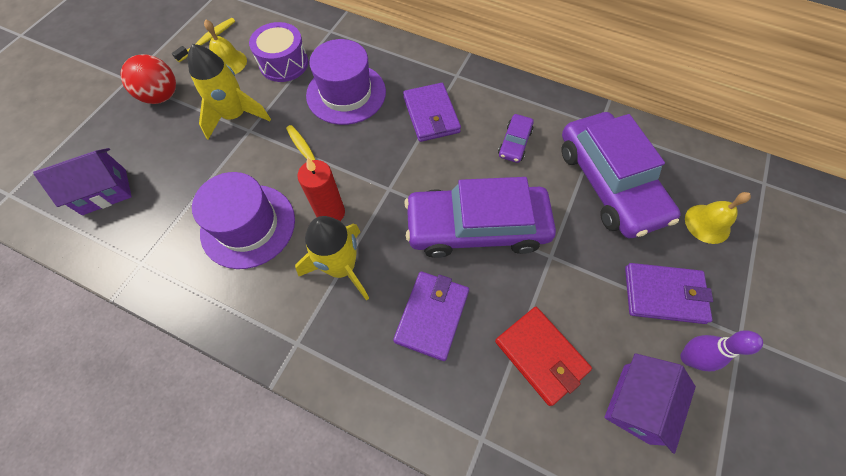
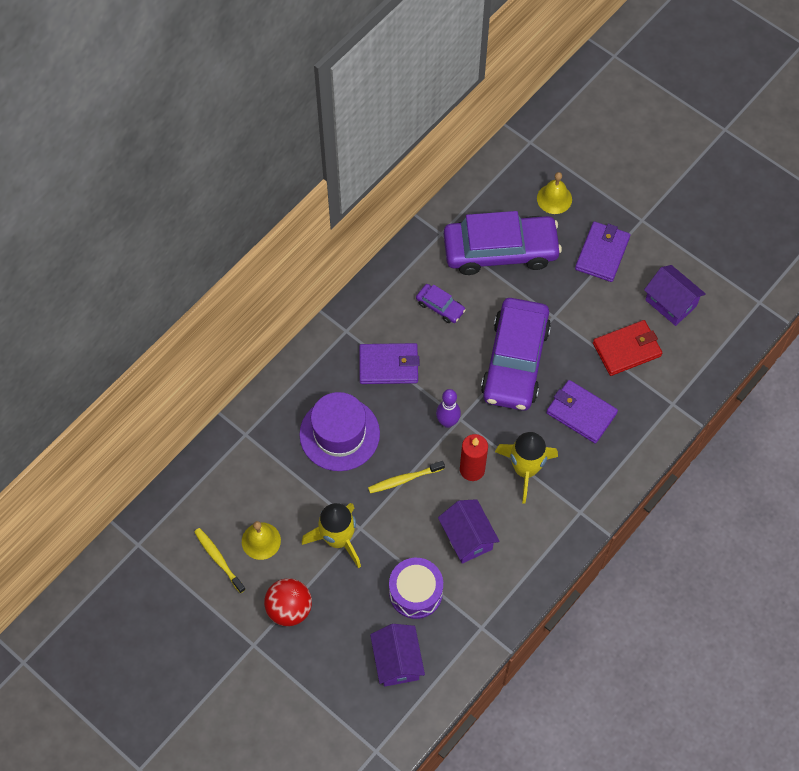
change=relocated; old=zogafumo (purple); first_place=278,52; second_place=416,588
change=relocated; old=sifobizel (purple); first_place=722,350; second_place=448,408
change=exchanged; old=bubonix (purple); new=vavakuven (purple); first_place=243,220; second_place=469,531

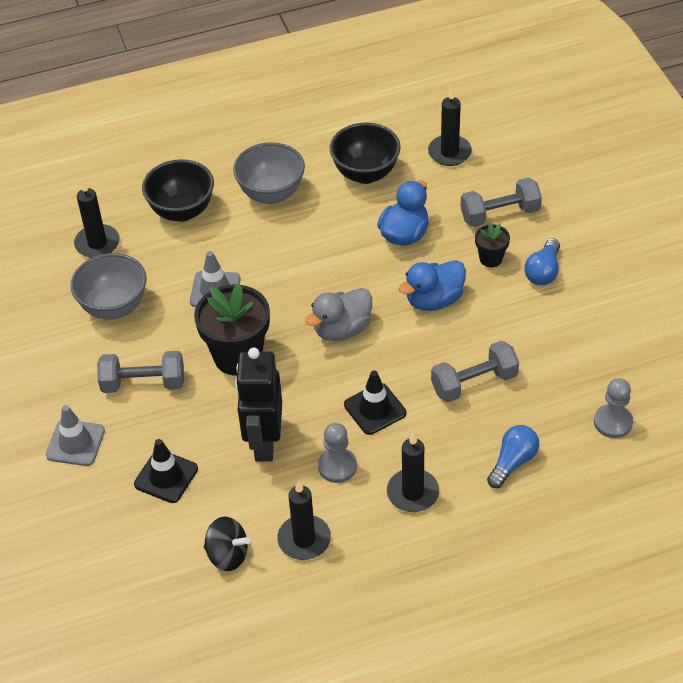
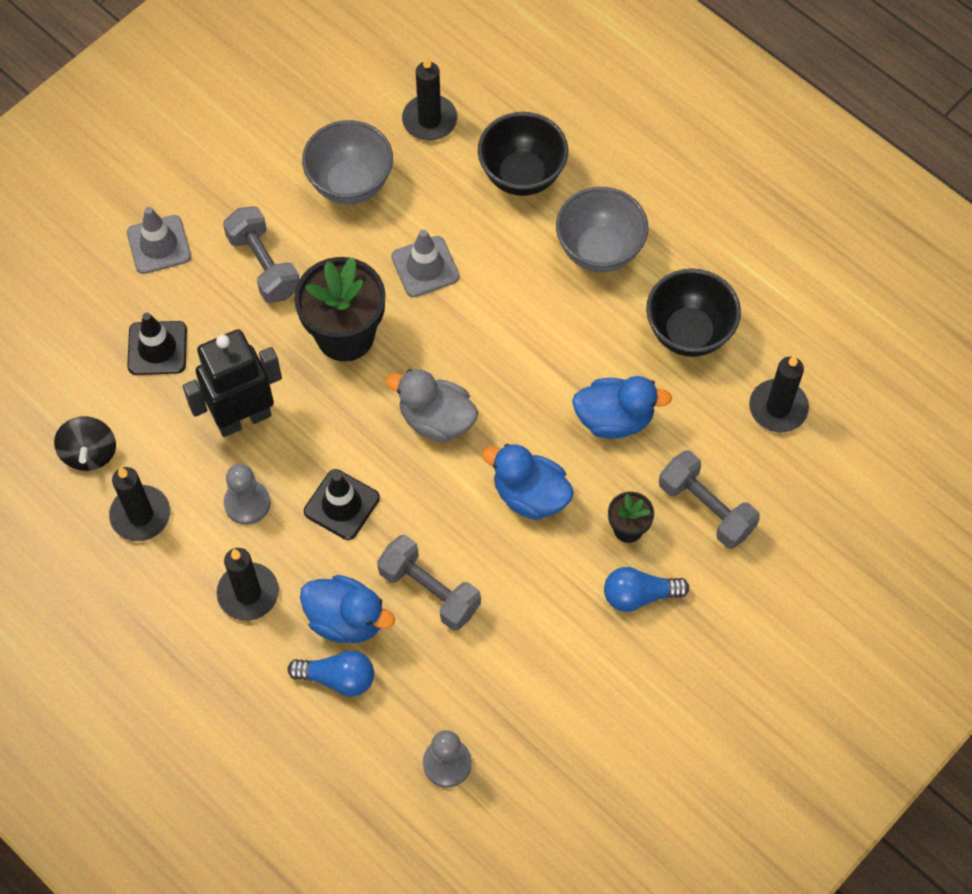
change=appeared; new=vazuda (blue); second_place=347,609

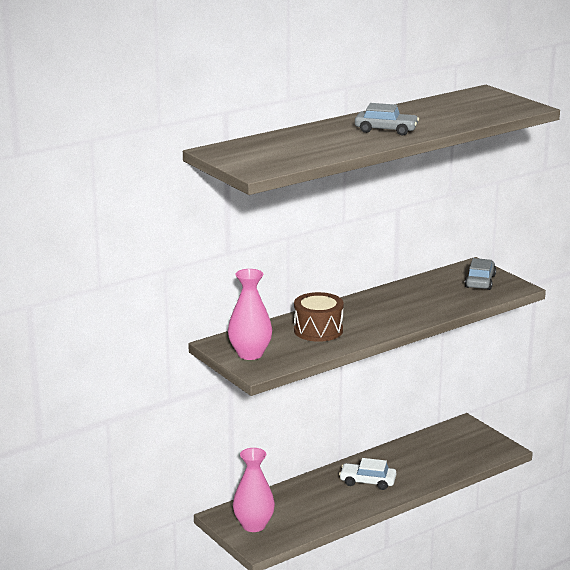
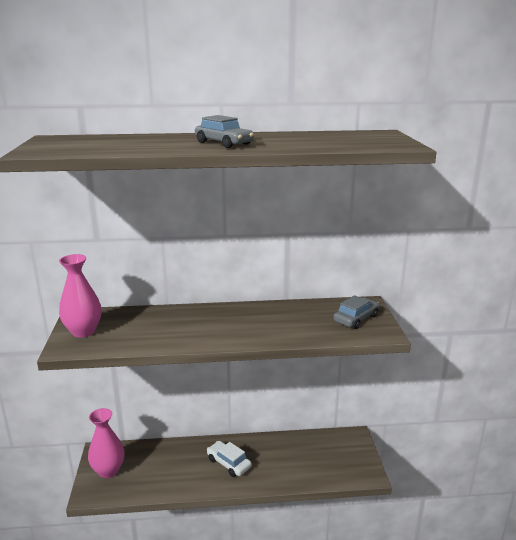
change=missing; old=zogafumo (brown); first_place=318,317

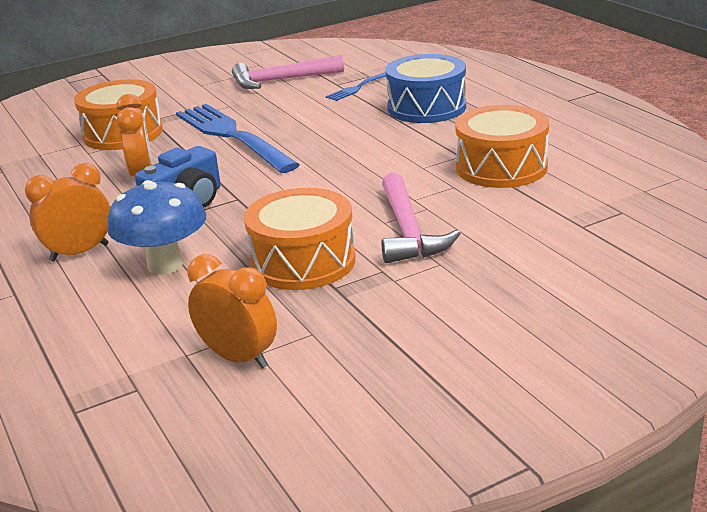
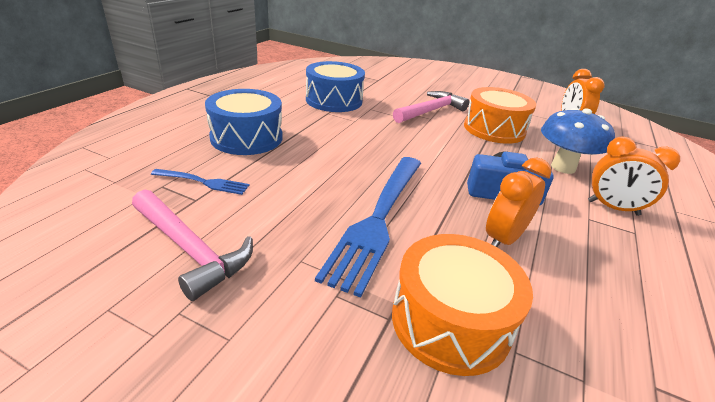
change=colour; old=zogafumo (orange); new=zogafumo (blue); first_place=502,146; second_place=335,86

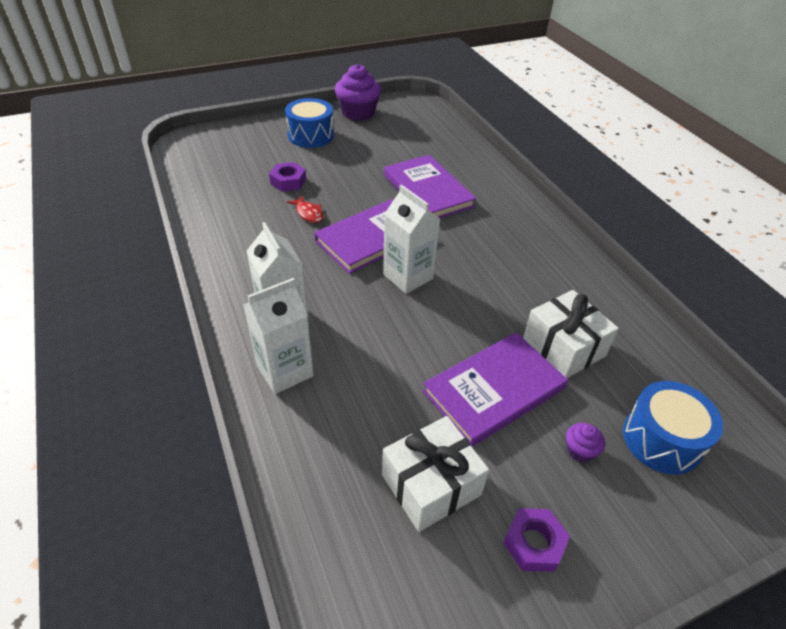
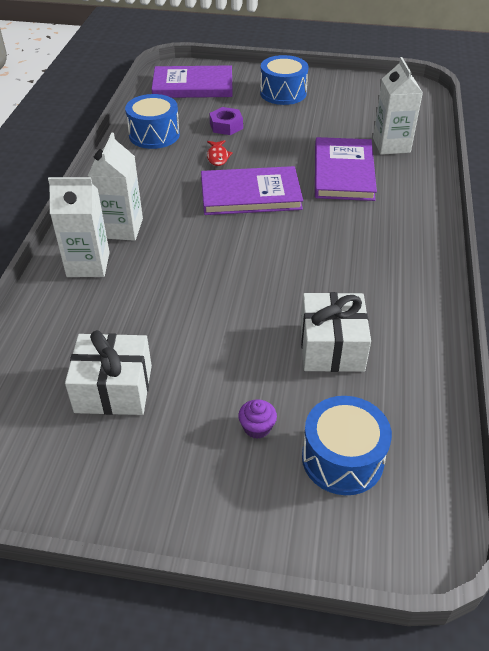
change=appeared; new=zogafumo (blue); second_place=152,121
change=relocated; old=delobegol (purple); first_place=495,389; second_place=192,81
change=relocated; old=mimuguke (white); first_place=411,239; second_place=398,106
change=missing; old=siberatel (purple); first_place=358,92
change=missing; old=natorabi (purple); first_place=536,540

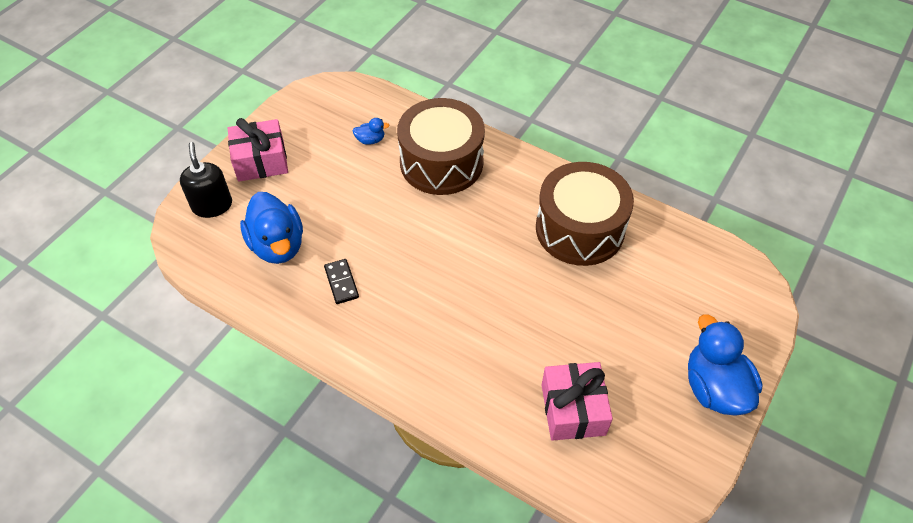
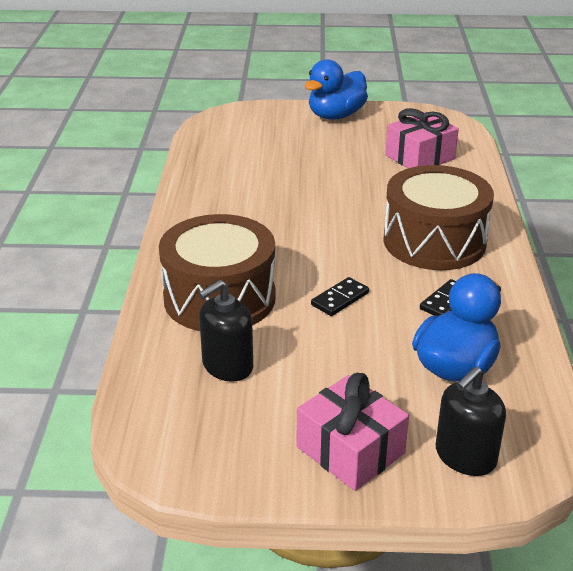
change=exchanged; old=vazuda (blue); new=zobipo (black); first_place=371,131; second_place=225,331
change=appeared; new=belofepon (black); second_place=340,296
change=relocated; old=zogafumo (brown); first_place=585,214; second_place=438,217

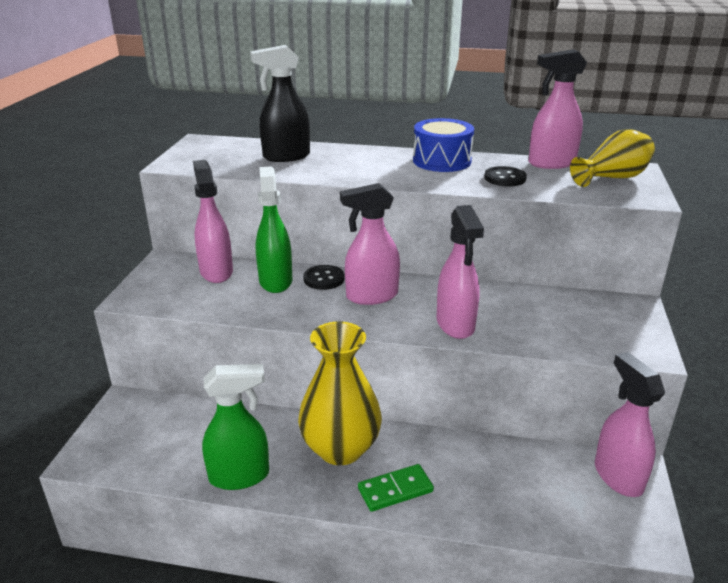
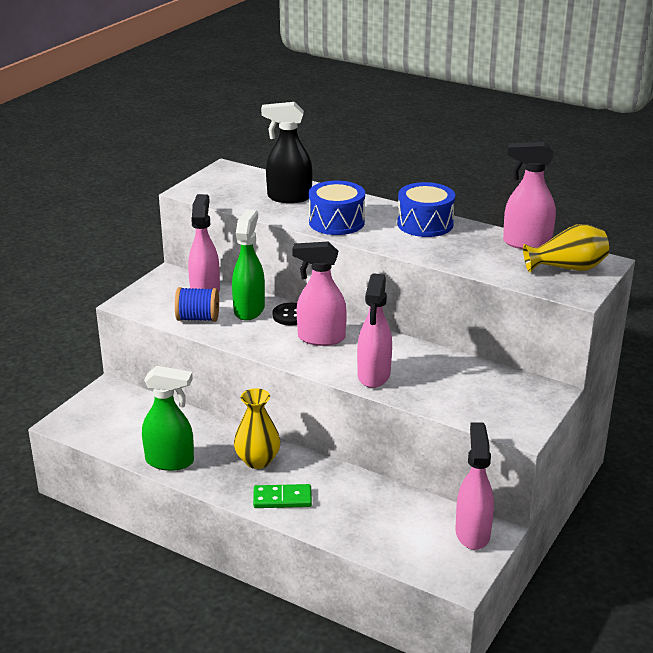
change=appeared; new=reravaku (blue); second_place=197,304
change=size; old=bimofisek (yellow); first_place=340,393; second_place=257,428; factor=0.67
change=appeared; new=zogafumo (blue); second_place=337,208
change=missing; old=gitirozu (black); first_place=505,176

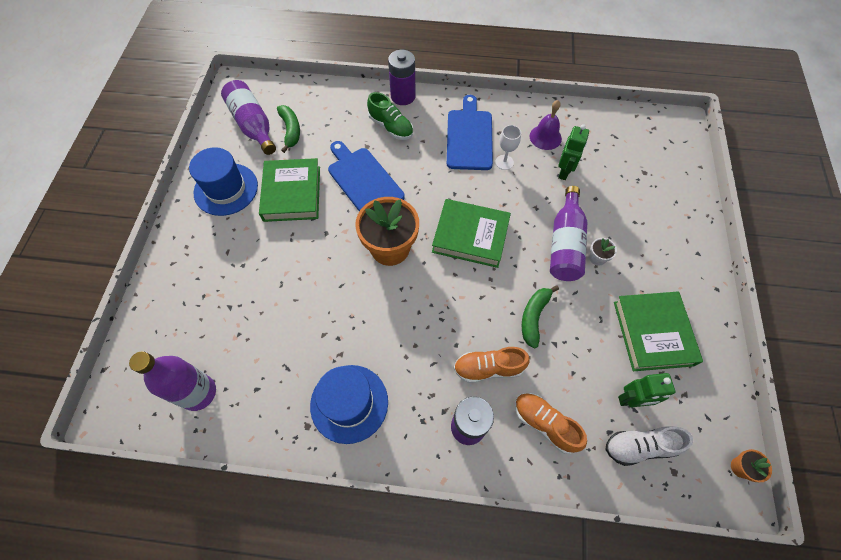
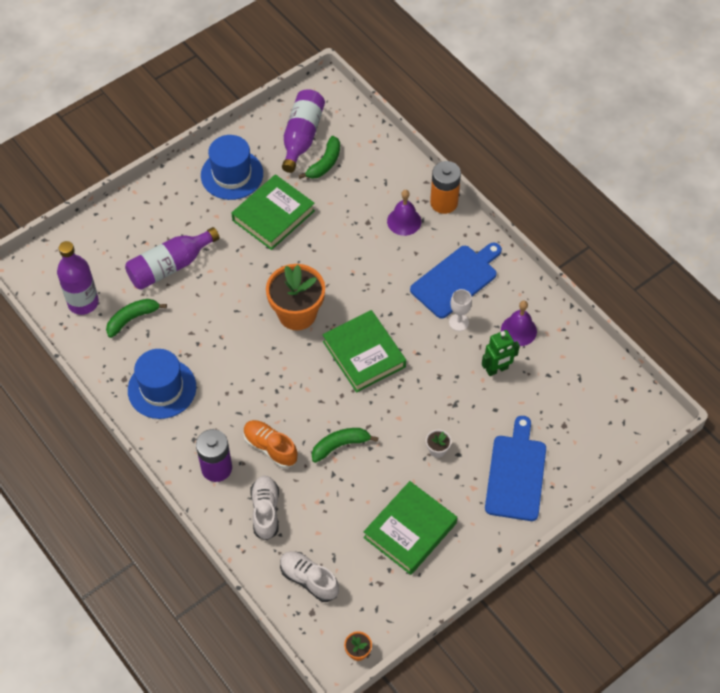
change=appeared; new=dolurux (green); second_place=136,318
change=relocated; old=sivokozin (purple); first_place=568,233; second_place=172,258
change=colour; old=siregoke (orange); new=siregoke (white); first_place=551,423; second_place=265,508
change=exchanged; old=siregoke (green); new=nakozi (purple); first_place=390,116; second_place=404,213
change=colour; old=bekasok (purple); new=bekasok (orange); first_place=402,77; second_place=445,187
change=relocated; old=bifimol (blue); first_place=366,176; second_place=515,468
change=missing; old=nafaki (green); first_place=646,390

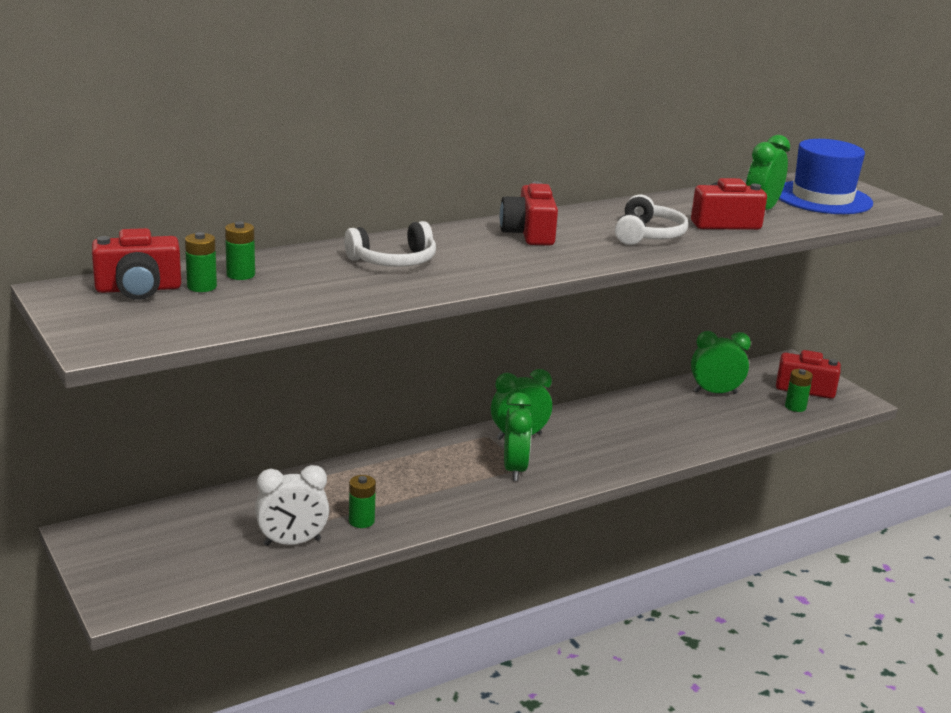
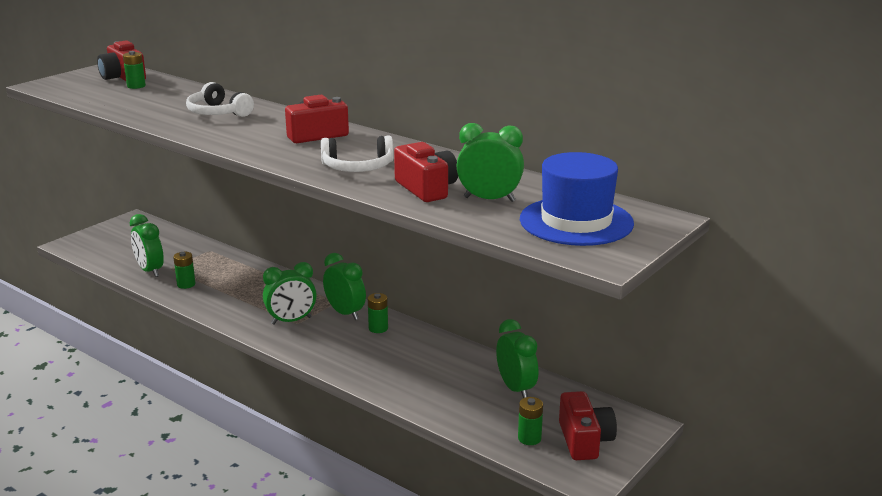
change=colour; old=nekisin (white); new=nekisin (green); first_place=292,505; second_place=147,245
change=relocated; old=bekasok (green); first_place=240,250; second_place=378,313

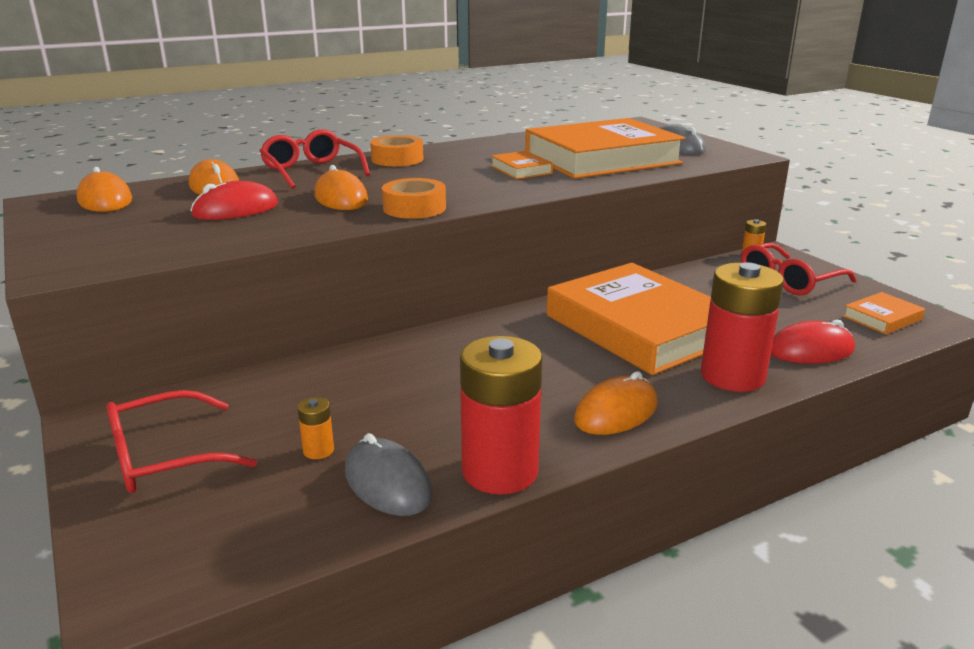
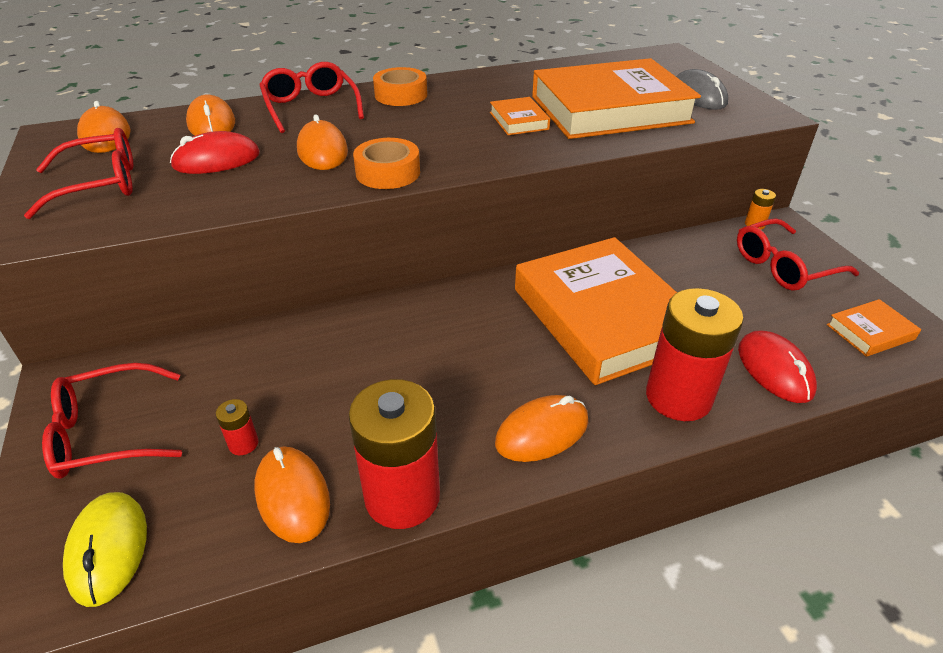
change=appeared; new=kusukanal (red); second_place=78,173
change=appeared; new=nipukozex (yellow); second_place=105,549
change=colour; old=bekasok (orange); new=bekasok (red); first_place=315,428; second_place=237,427
change=colour; old=nipukozex (grey); new=nipukozex (orange); first_place=389,474; second_place=292,494
change=spun; old=nipukozex (red); first_place=813,341; second_place=777,367; degrees=75

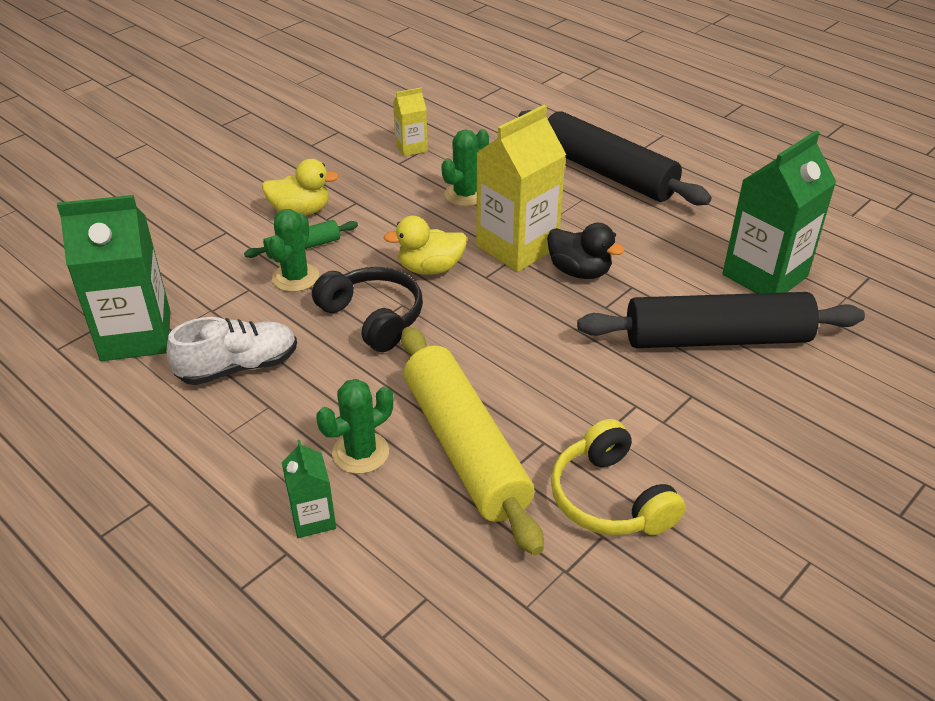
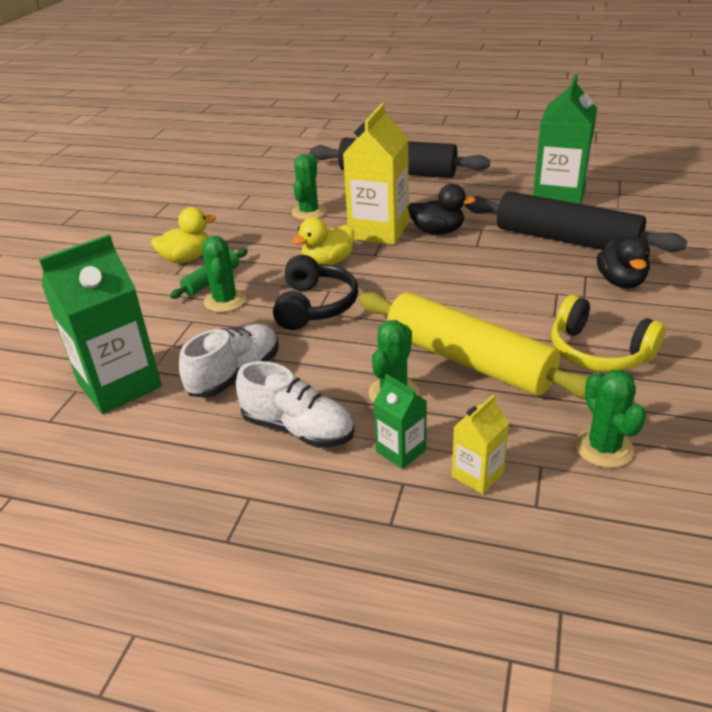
change=appeared; new=siregoke (white); second_place=295,404
change=spun; old=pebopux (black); first_place=367,309; second_place=315,292; degrees=75
change=relocated; old=mimuguke (yellow); first_place=410,122; second_place=480,444
change=spun; old=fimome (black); first_place=721,320; second_place=576,221; degrees=60
change=appeared; new=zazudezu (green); second_place=610,419
change=appeared; new=vazuda (black); second_place=623,262

